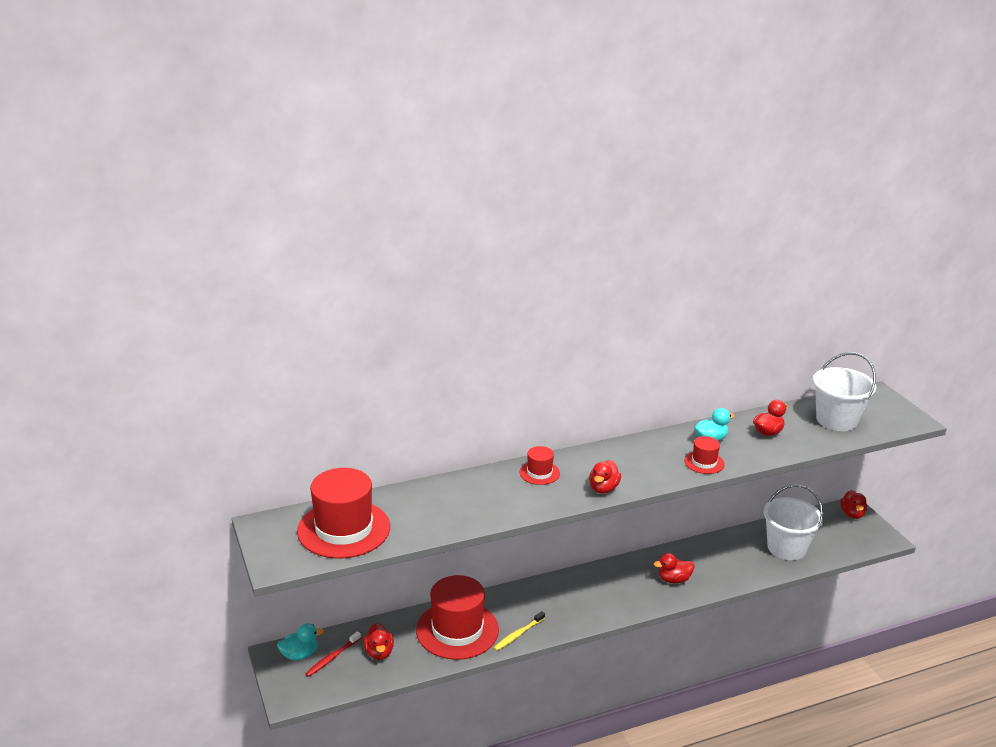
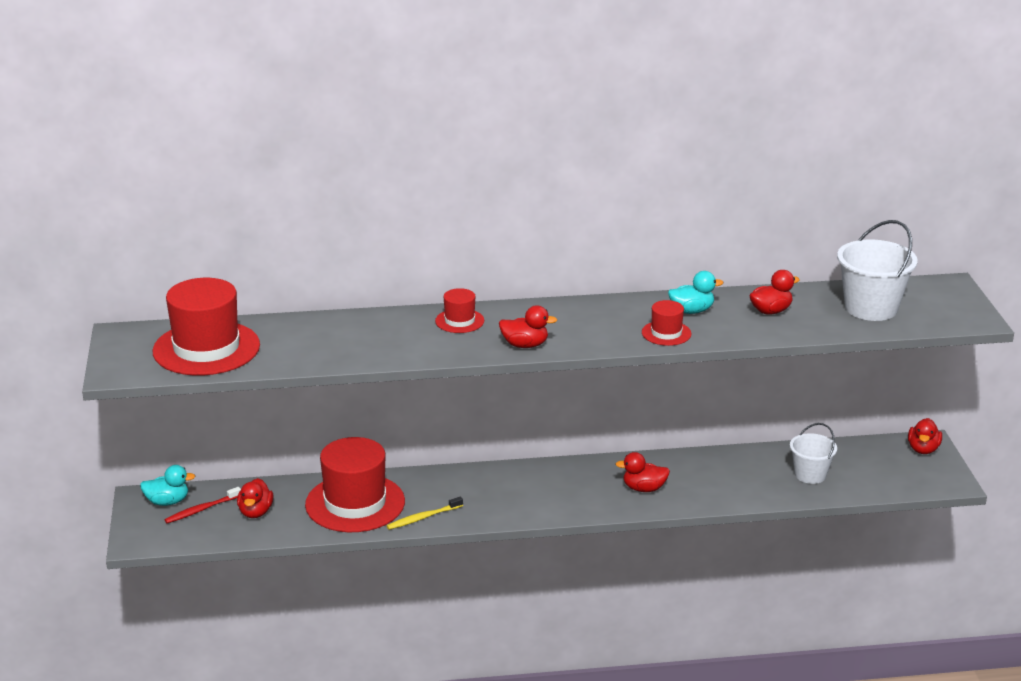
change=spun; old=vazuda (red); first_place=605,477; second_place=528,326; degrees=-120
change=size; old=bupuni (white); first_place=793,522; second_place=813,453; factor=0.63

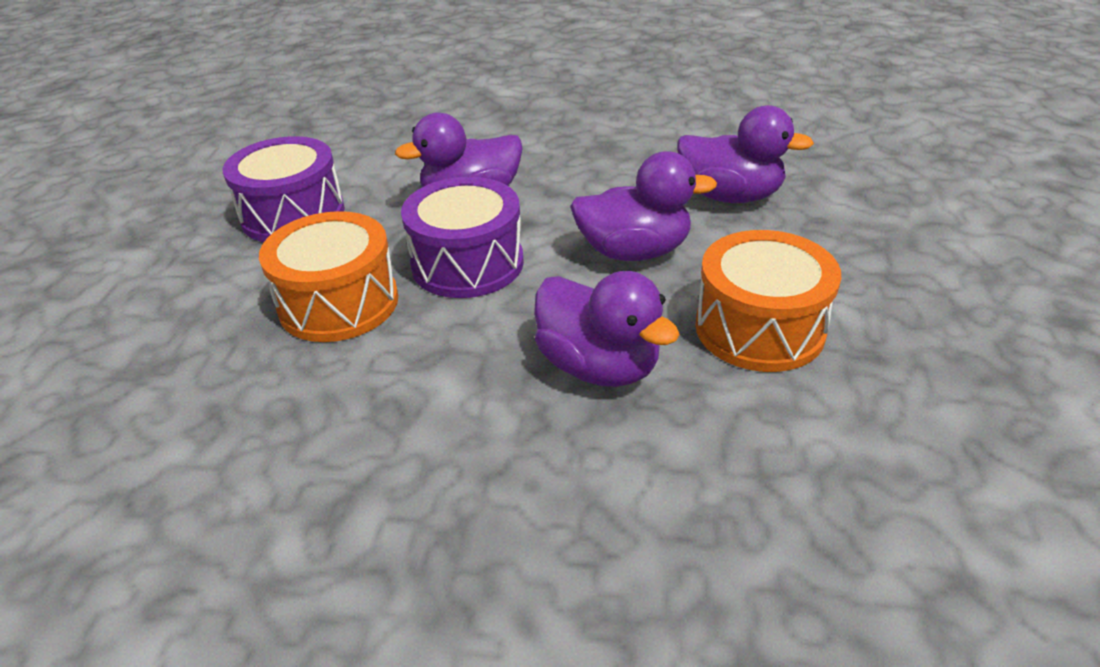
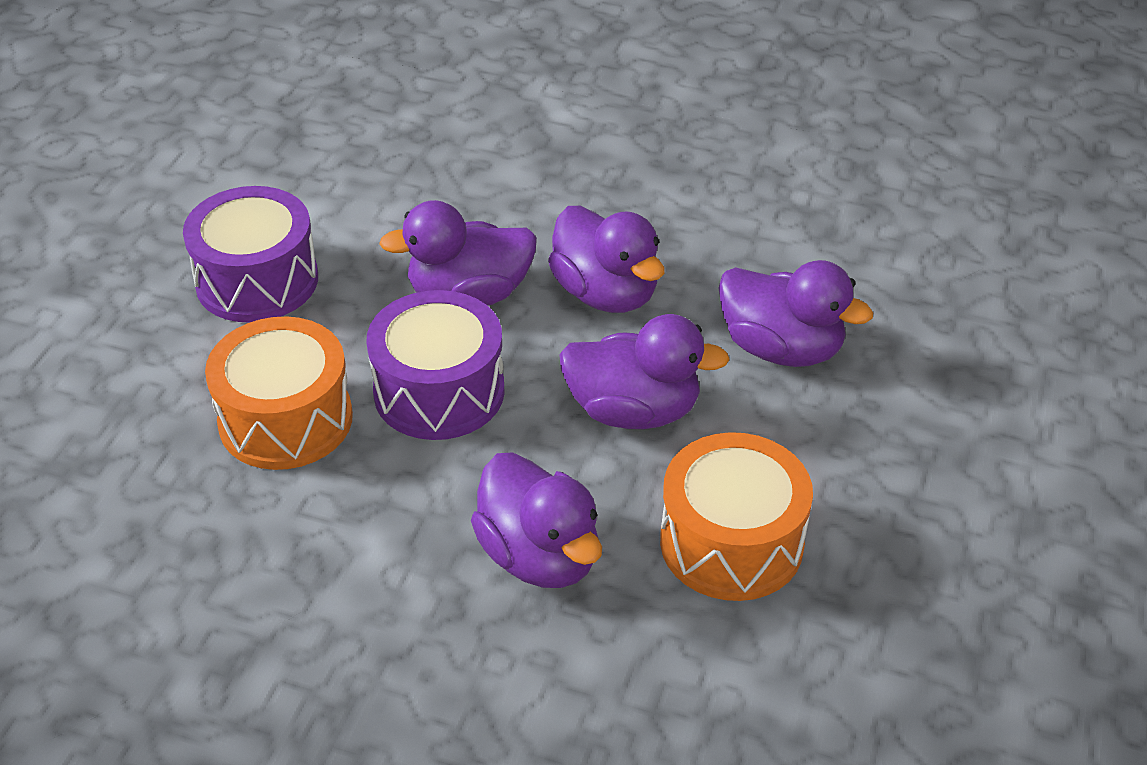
change=appeared; new=vazuda (purple); second_place=606,259

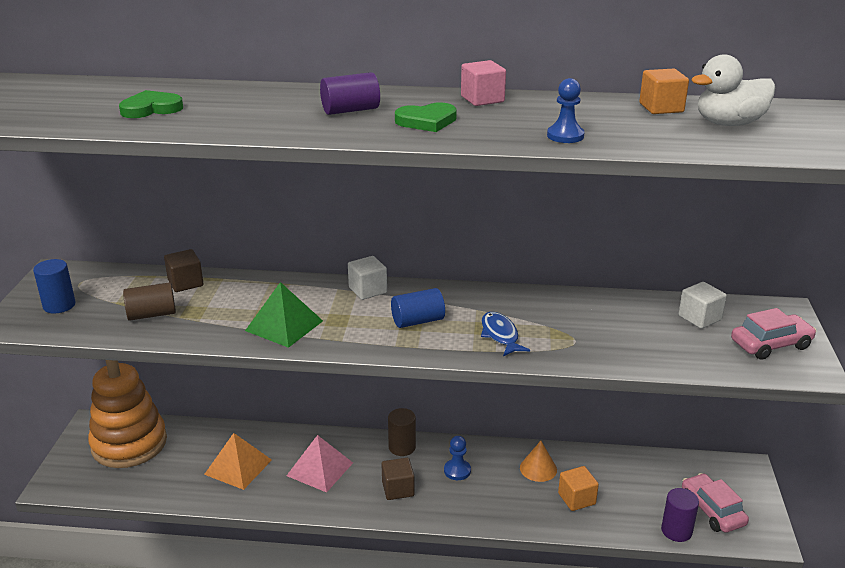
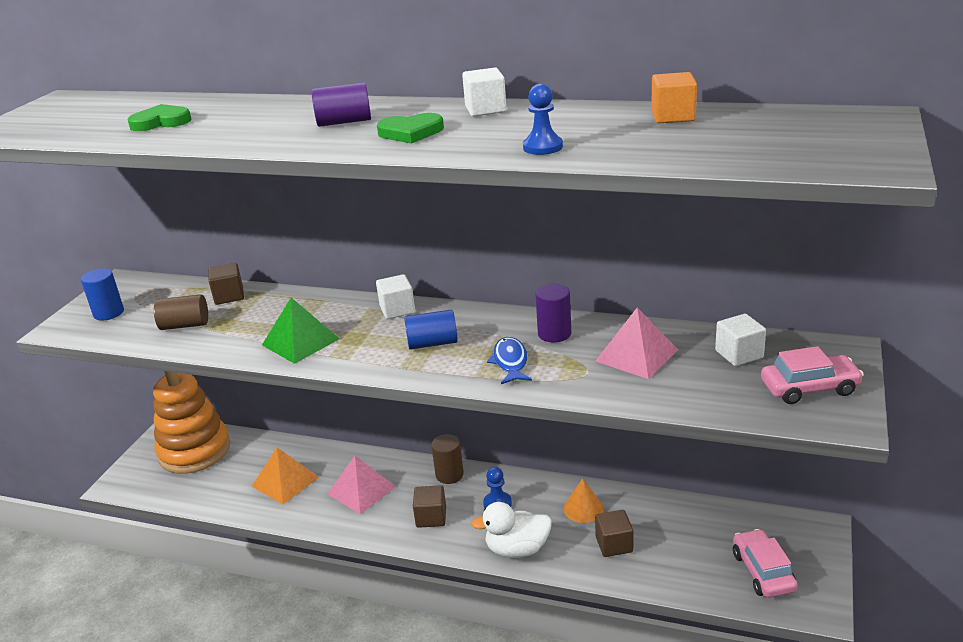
change=colour; old=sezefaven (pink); new=sezefaven (white); first_place=483,83; second_place=484,92
change=relocated; old=vazuda (white); first_place=733,90; second_place=511,530
change=relocated; old=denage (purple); first_place=680,515; second_place=553,313
change=appeared; new=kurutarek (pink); second_place=636,343
change=colour; old=sezefaven (orange); new=sezefaven (brown); first_place=578,488; second_place=614,533

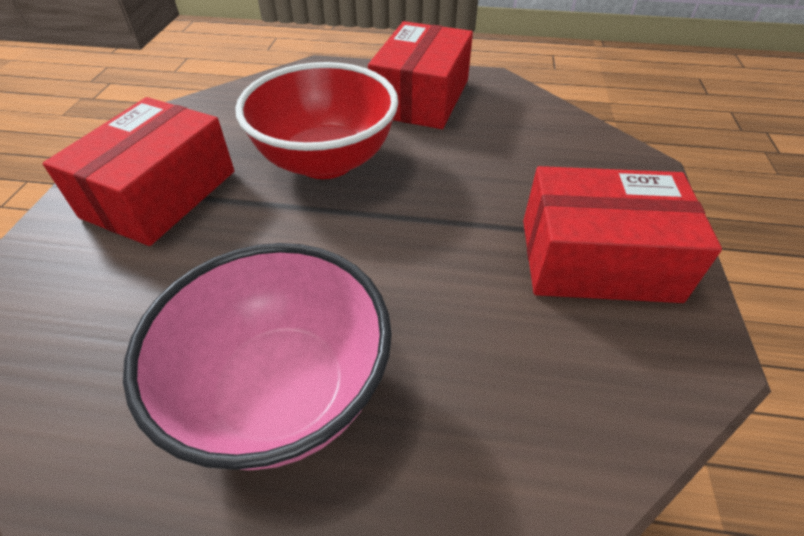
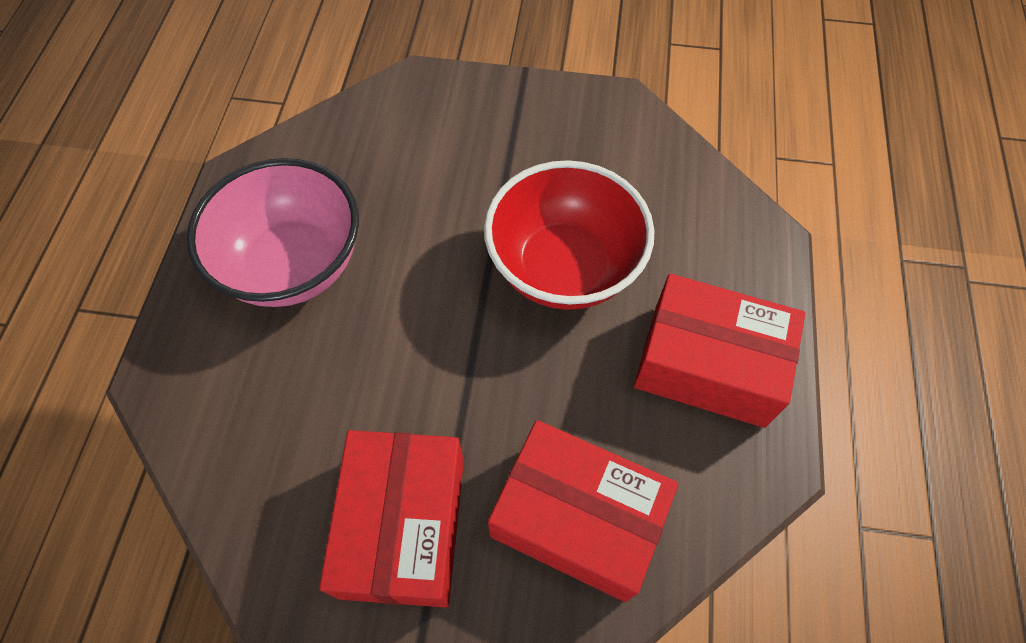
change=relocated; old=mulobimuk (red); first_place=138,171; second_place=583,511

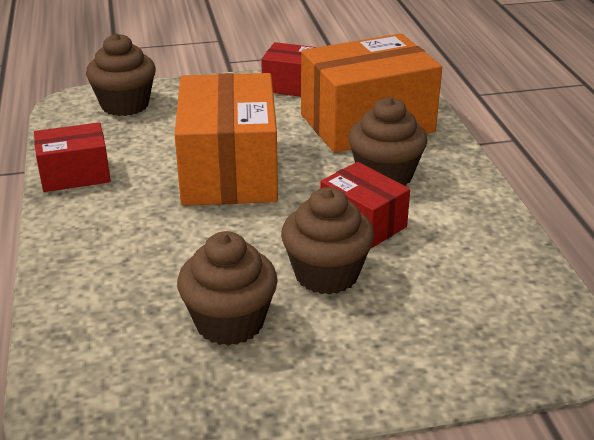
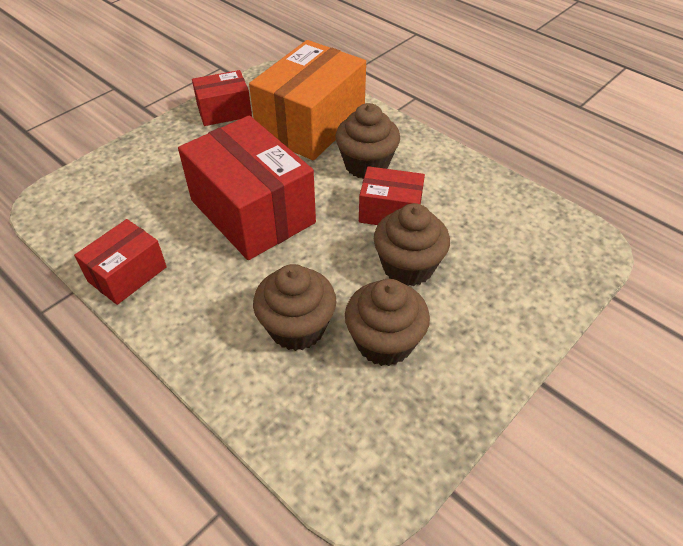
change=colour; old=mulobimuk (orange); new=mulobimuk (red); first_place=226,139; second_place=247,188
change=relocated; old=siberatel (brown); first_place=121,74; second_place=294,307

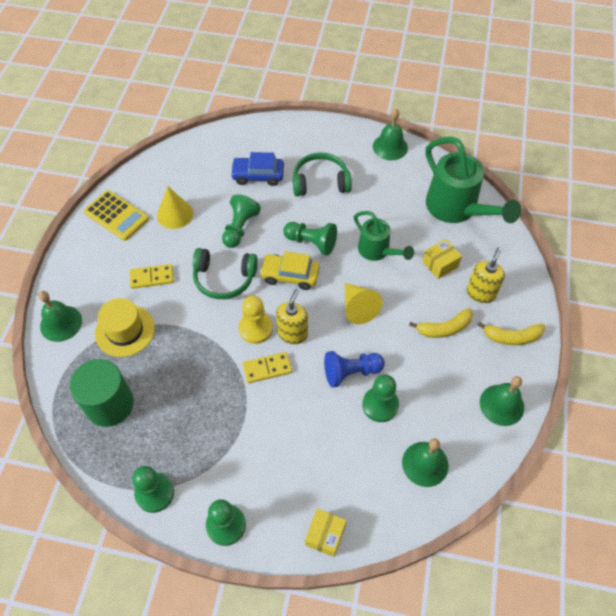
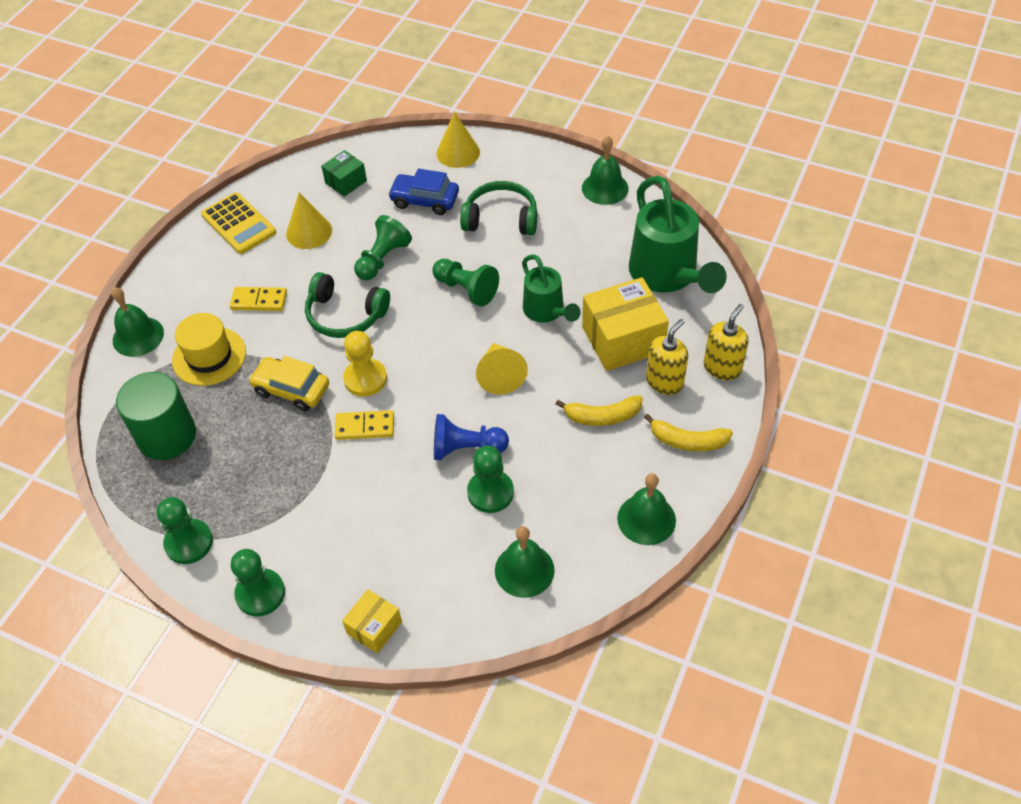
change=relocated; old=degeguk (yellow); first_place=290,270; second_place=289,383
change=appeared; new=mulobimuk (green); second_place=344,173
change=appeared; new=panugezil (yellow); second_place=458,140
change=size; old=mulobimuk (yellow); first_place=442,259; second_place=625,324; factor=1.84
change=relocated; old=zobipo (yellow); first_place=292,316; second_place=726,342

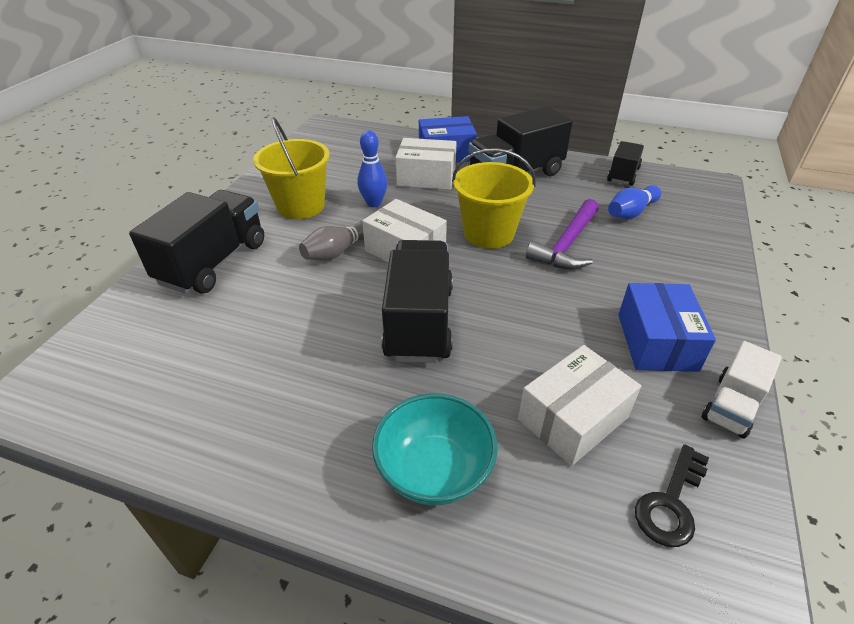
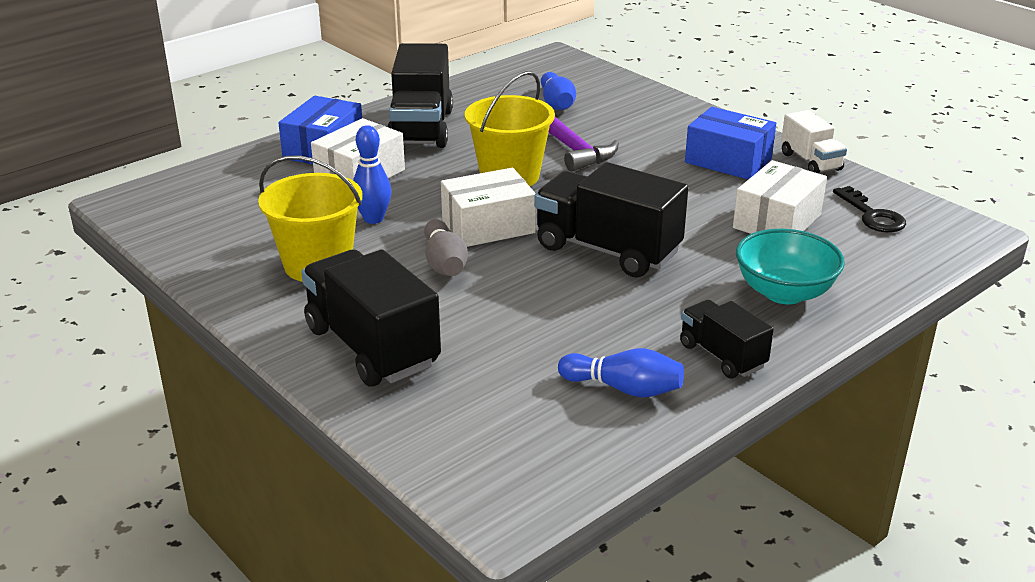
change=appeared; new=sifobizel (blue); second_place=621,373
change=relocated; old=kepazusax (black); first_place=625,163; second_place=727,339
change=spun; old=mulobimuk (white); first_place=579,405; second_place=780,197; degrees=45

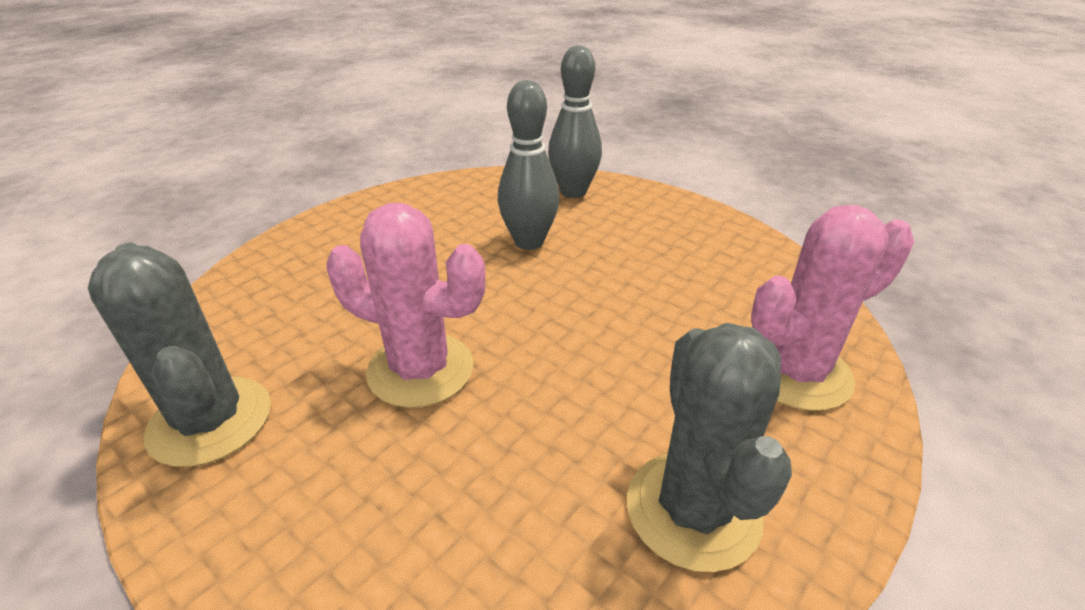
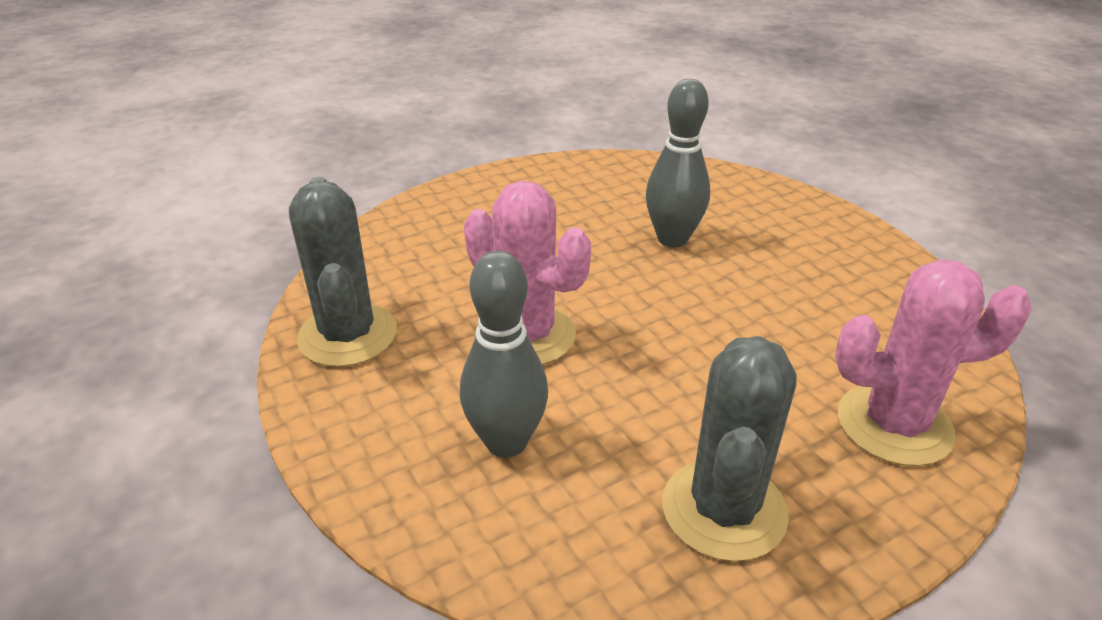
change=relocated; old=sifobizel (grey); first_place=575,121; second_place=504,354

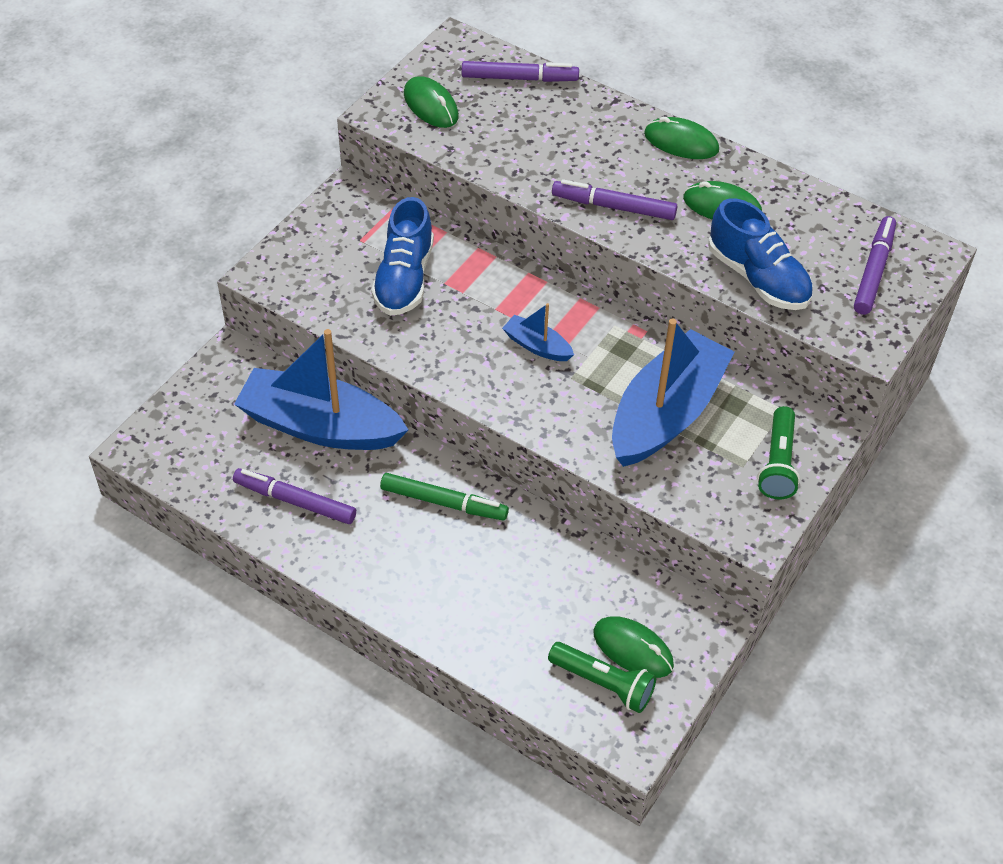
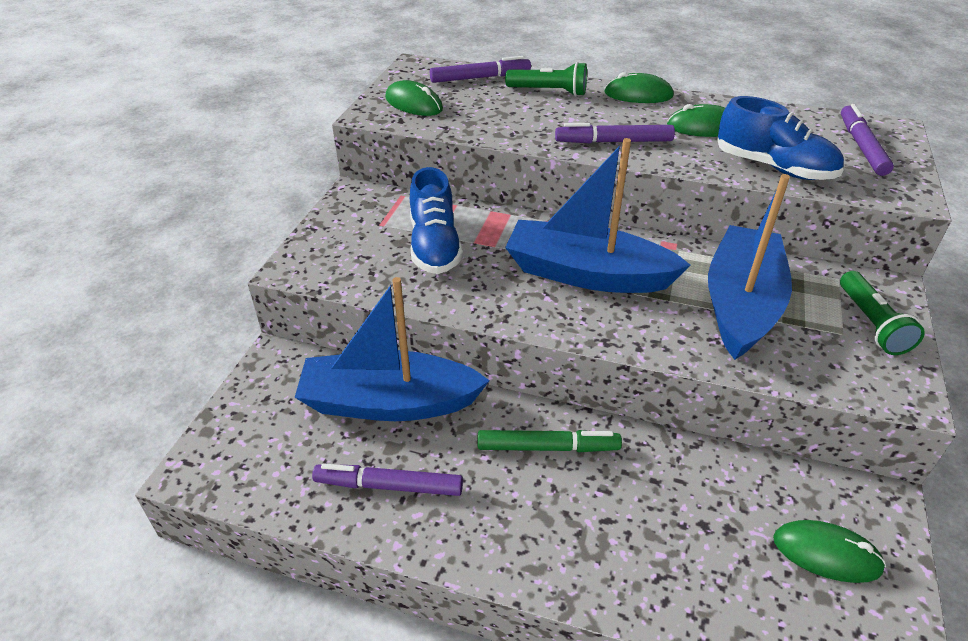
change=relocated; old=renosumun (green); first_place=602,677; second_place=546,79
change=size; old=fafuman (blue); first_place=538,332; second_place=598,215; factor=2.26

